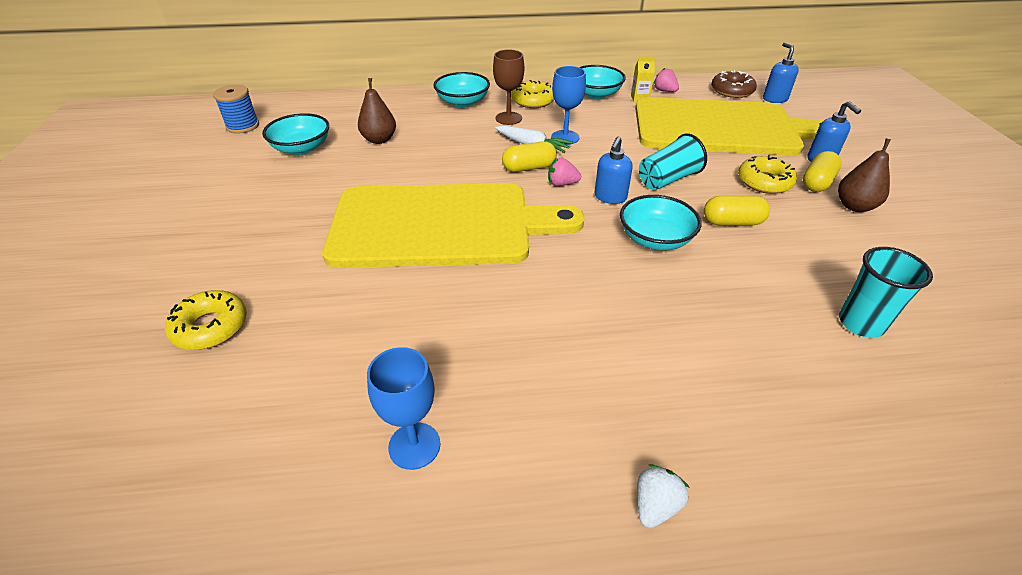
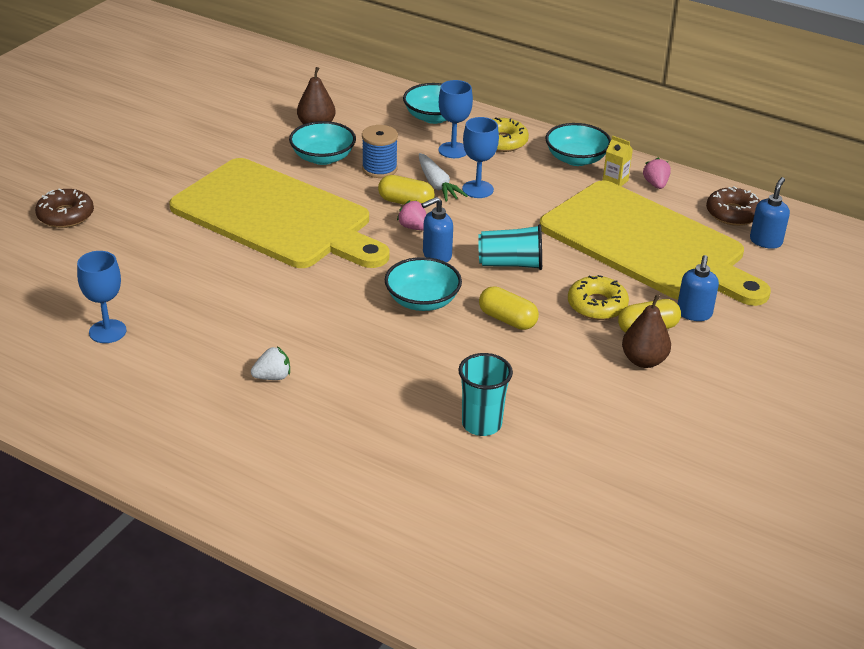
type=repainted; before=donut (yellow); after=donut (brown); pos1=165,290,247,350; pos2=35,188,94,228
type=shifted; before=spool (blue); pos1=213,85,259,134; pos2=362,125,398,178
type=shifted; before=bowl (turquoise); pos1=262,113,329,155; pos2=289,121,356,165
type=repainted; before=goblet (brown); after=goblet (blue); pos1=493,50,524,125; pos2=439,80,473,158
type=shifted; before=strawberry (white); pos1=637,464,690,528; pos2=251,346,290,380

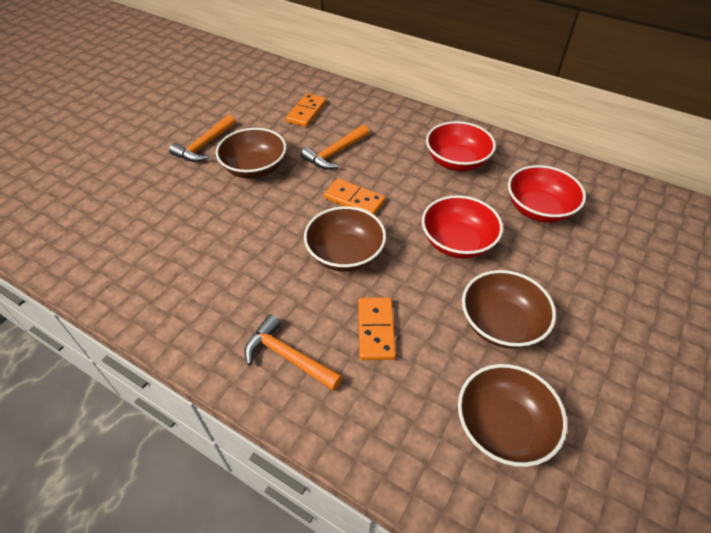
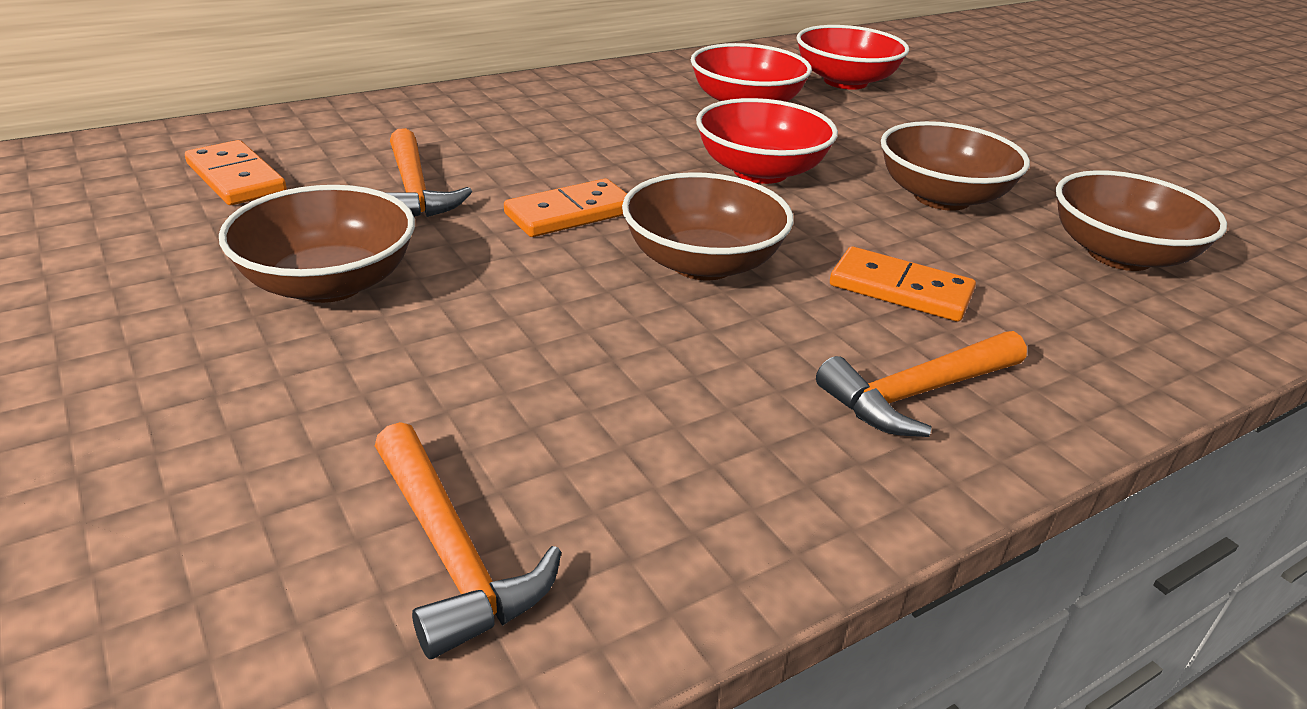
type=shifted; before=hammer (orange); pos1=169,115,235,162; pos2=375,422,561,659
type=shifted; before=bowl (red); pos1=426,121,496,171; pos2=796,25,909,90

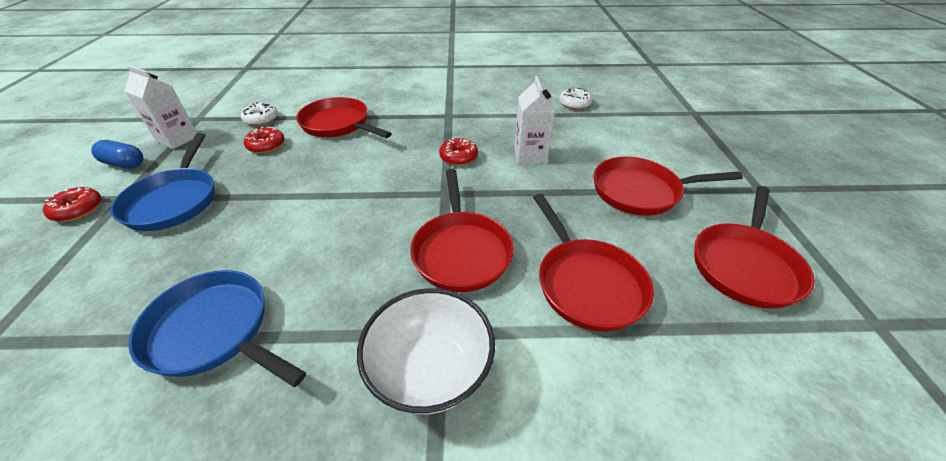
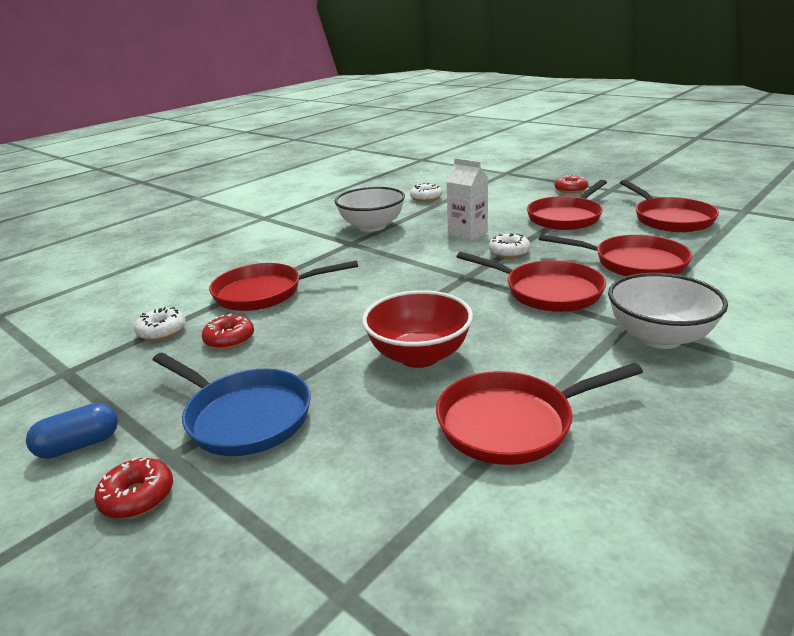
type=gone; before=carton (white); pos1=125,65,197,149
type=repainted; before=pan (blue); after=pan (red); pos1=128,270,306,387; pos2=436,363,643,465
type=shifted; before=donut (red); pos1=439,138,478,166; pos2=554,175,588,194
type=new; after=bowl (white); pos2=335,187,405,232
type=new; after=bowl (red); pos2=362,290,473,368
type=new; after=donut (white); pos2=489,233,531,258

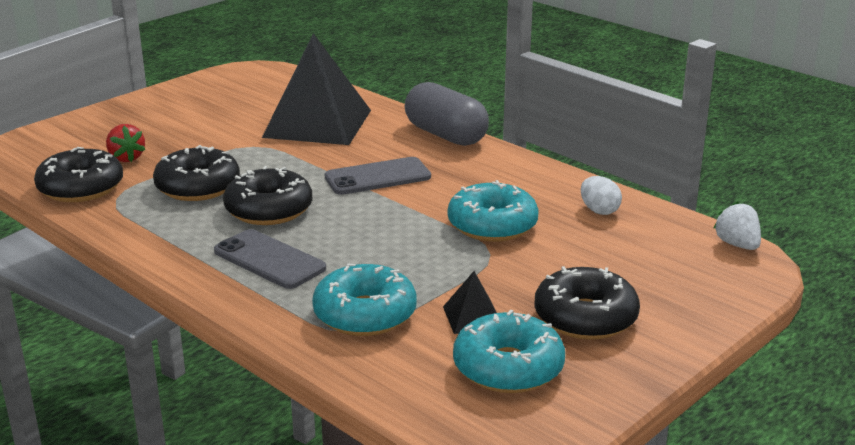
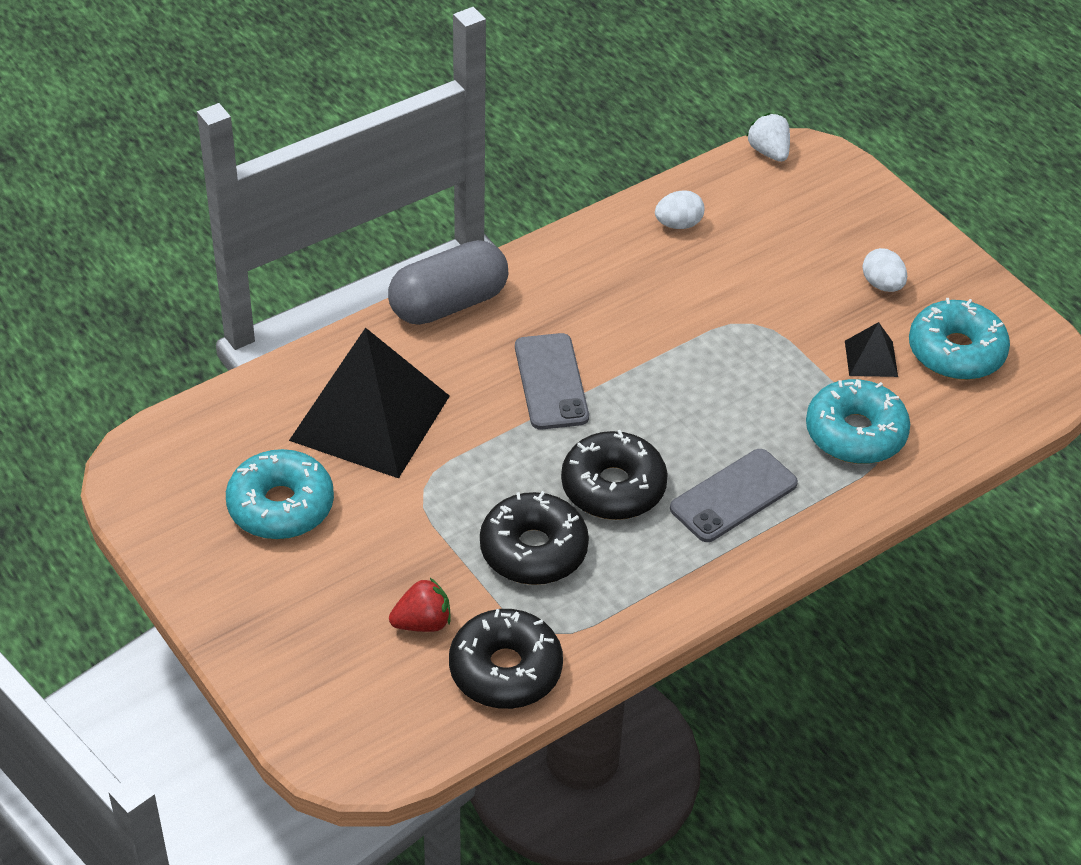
type=shifted; before=donut (turquoise); pos1=448,180,539,242; pos2=226,449,334,540
type=swapped; before=donut (black); after=egg (white); pos1=534,266,640,340; pos2=862,248,907,292
type=rotated; before=strawberry (white); pos1=713,201,761,250; pos2=746,113,790,162; turn=75

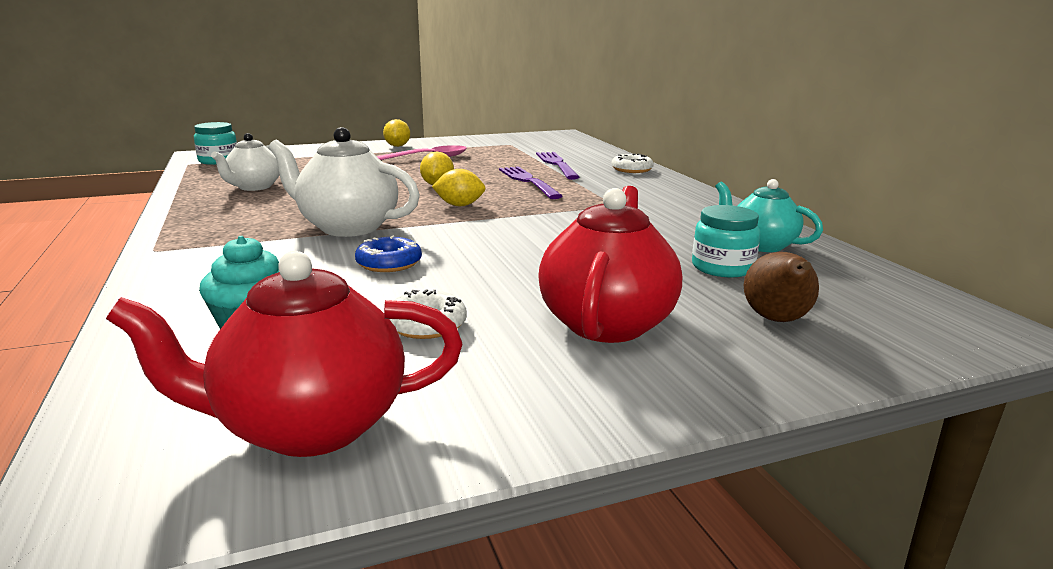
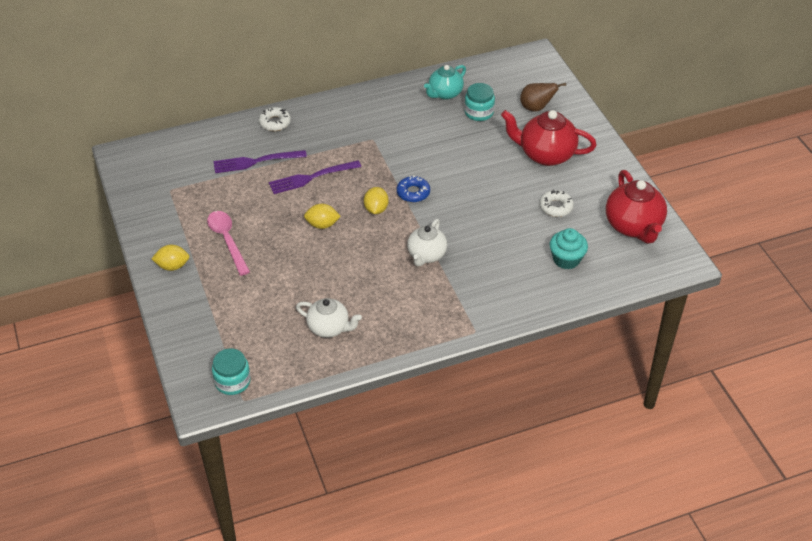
type=scaled; before=teapot (white); pos1=268,127,420,237; pos2=407,219,447,266; scale=0.65
type=shifted; before=donut (blue); pos1=355,236,422,272; pos2=397,176,430,202

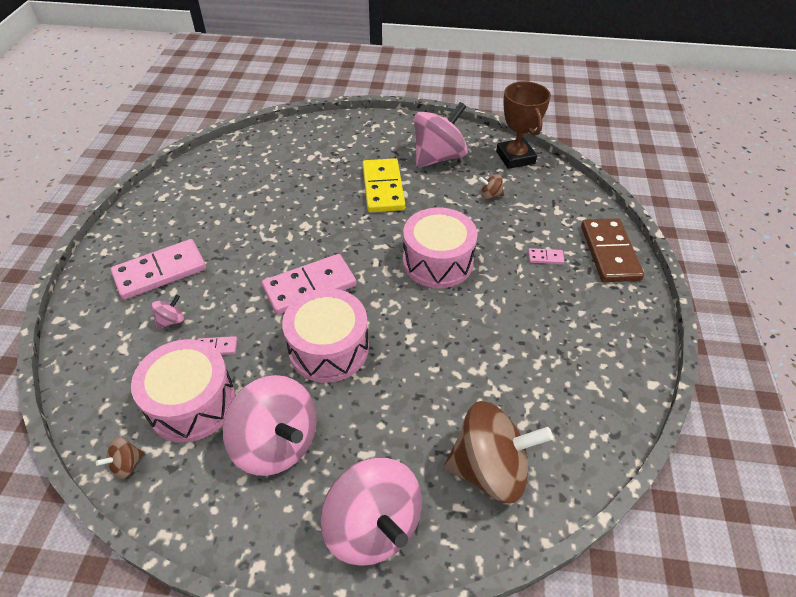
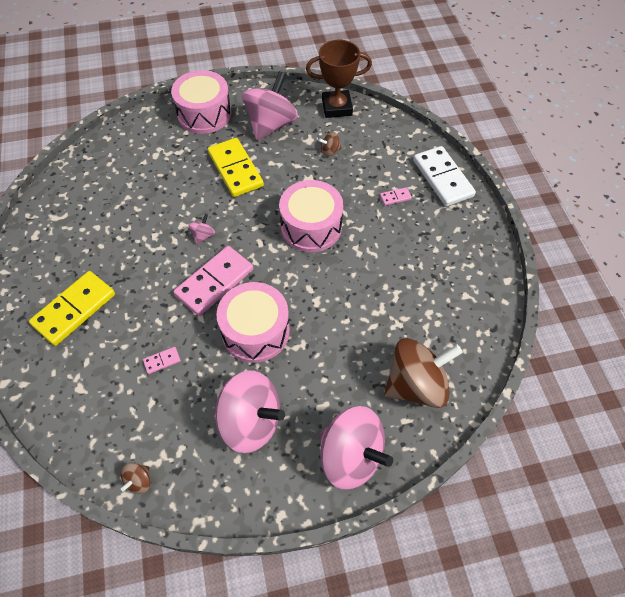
type=repainted; before=domino (pink); after=domino (yellow); pos1=111,239,206,300; pos2=29,271,115,346
type=shifted; before=drum (pink); pos1=131,339,236,443; pos2=171,70,231,134
type=shifted; before=spinning top (pink); pos1=152,295,184,329; pos2=188,214,215,245
type=rotated; before=trophy (brown); pos1=496,81,551,169; pos2=306,40,372,118; turn=-60
type=repainted; before=domino (brown); after=domino (white); pos1=581,218,644,282; pos2=413,146,476,206

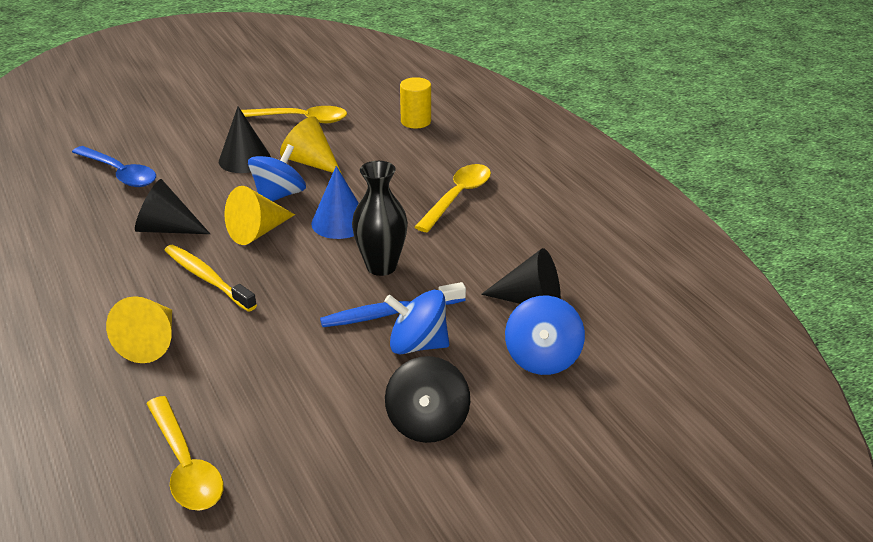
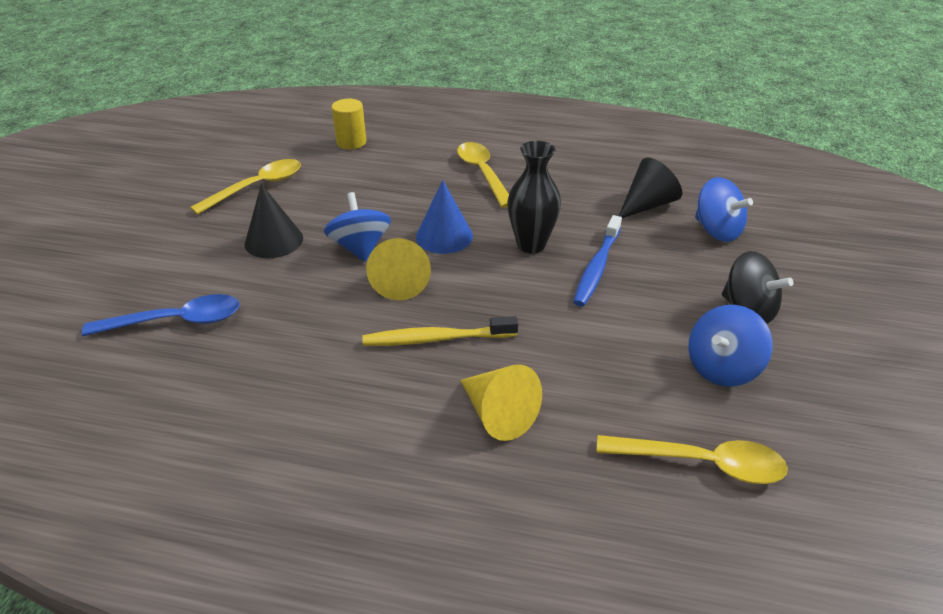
type=gone; before=cone (black); pos1=135,179,210,234
type=gone; before=cone (yellow); pos1=280,116,342,174
type=shifted; before=spinning top (blue); pos1=384,290,449,354; pos2=688,305,773,387

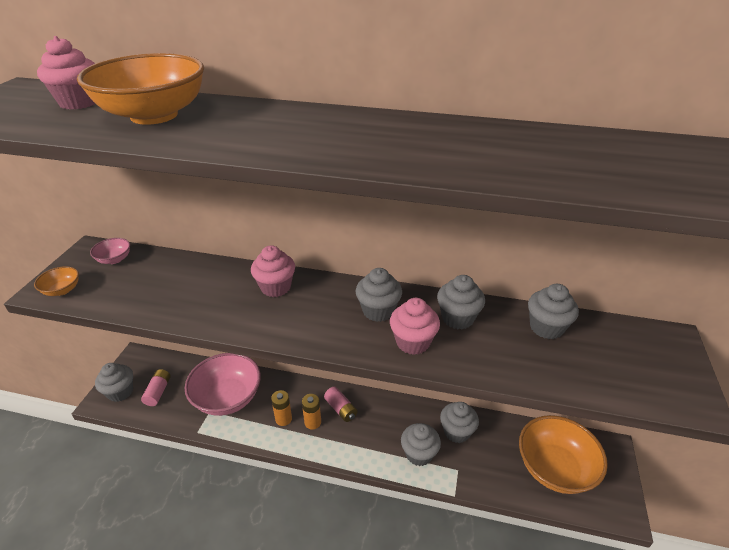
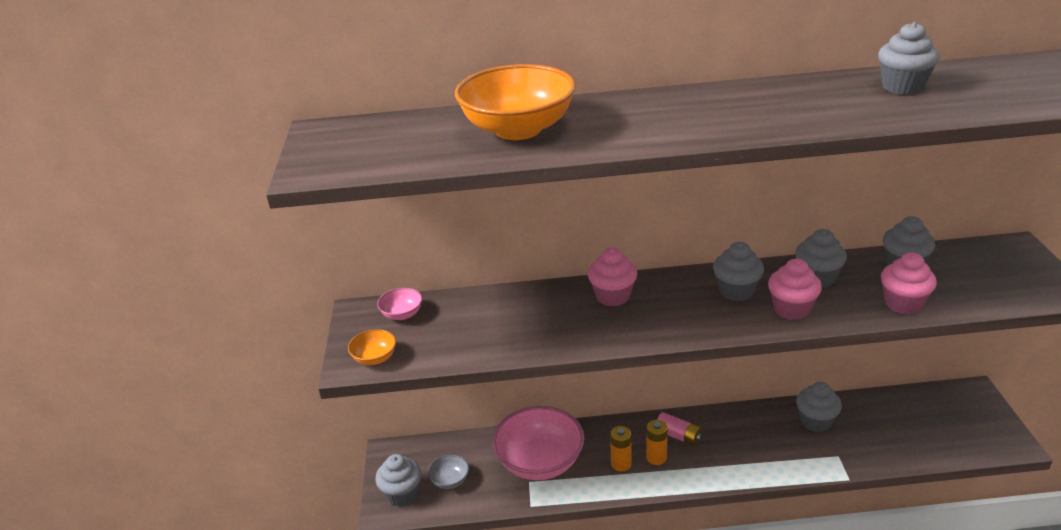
type=shifted; before=cupcake (pink); pos1=37,36,95,110; pos2=881,252,937,314
type=swapped; before=battery (pink); after=bowl (grey); pos1=141,369,171,406; pos2=428,455,469,489
type=shifted; before=cupcake (grey); pos1=401,423,441,466; pos2=878,22,939,95
type=gone; before=bowl (orange); pos1=519,415,608,494

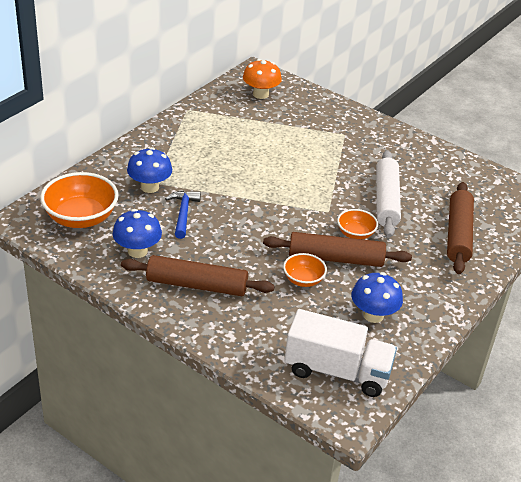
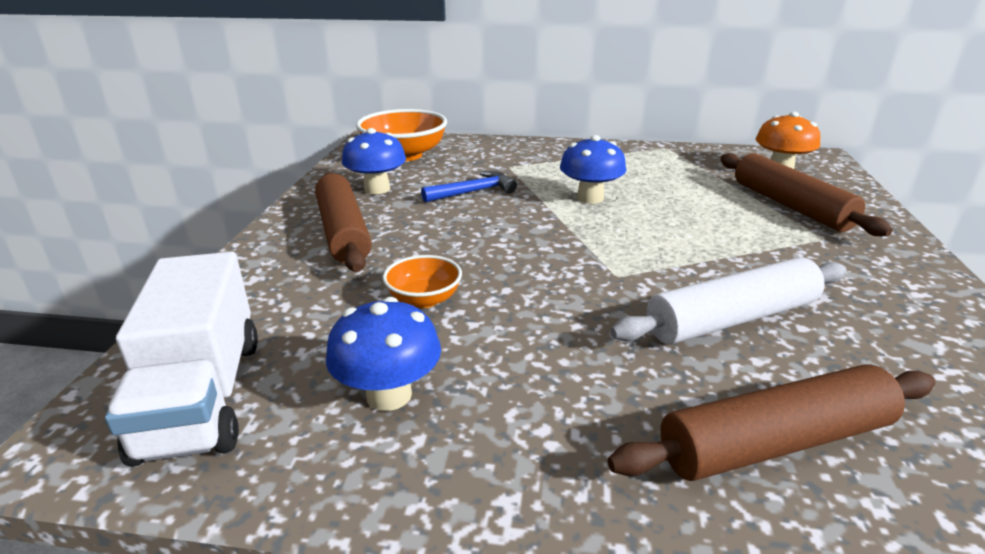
type=shifted; before=mushroom (blue); pos1=127,147,172,193; pos2=560,135,626,204
type=shifted; before=rolling pin (brown); pos1=263,232,412,267; pos2=720,153,893,236
type=gone; before=bowl (orange); pos1=337,209,378,239

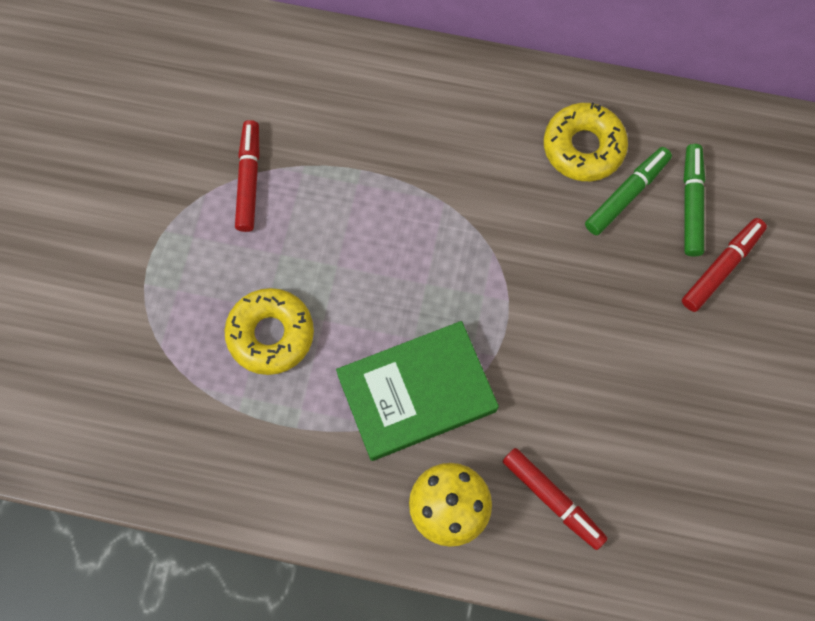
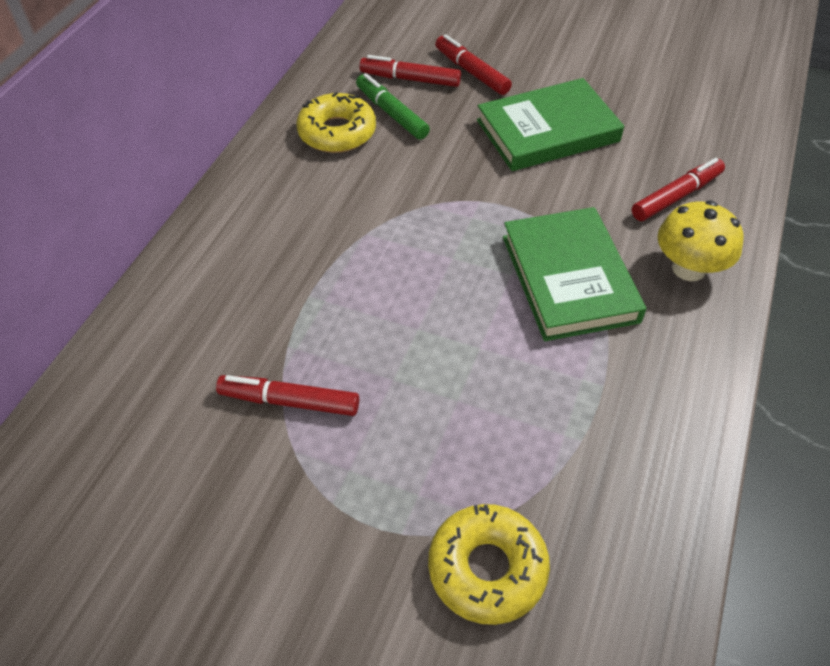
type=shifted; before=donut (yellow); pos1=225,288,314,375; pos2=428,504,550,625
type=repainted; before=marker (green); after=marker (red); pos1=684,144,705,257; pos2=360,55,461,87
type=new; after=book (green); pos2=477,78,624,171

